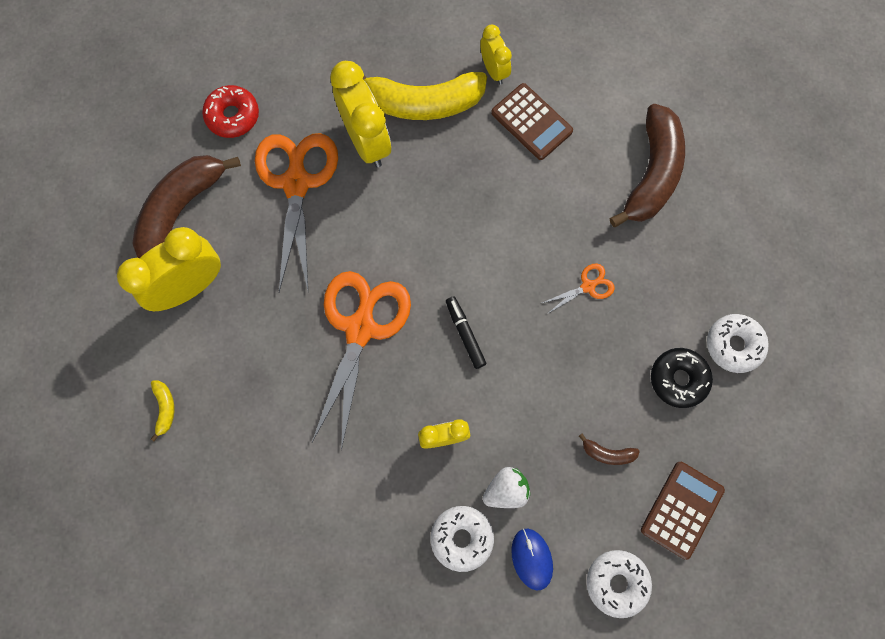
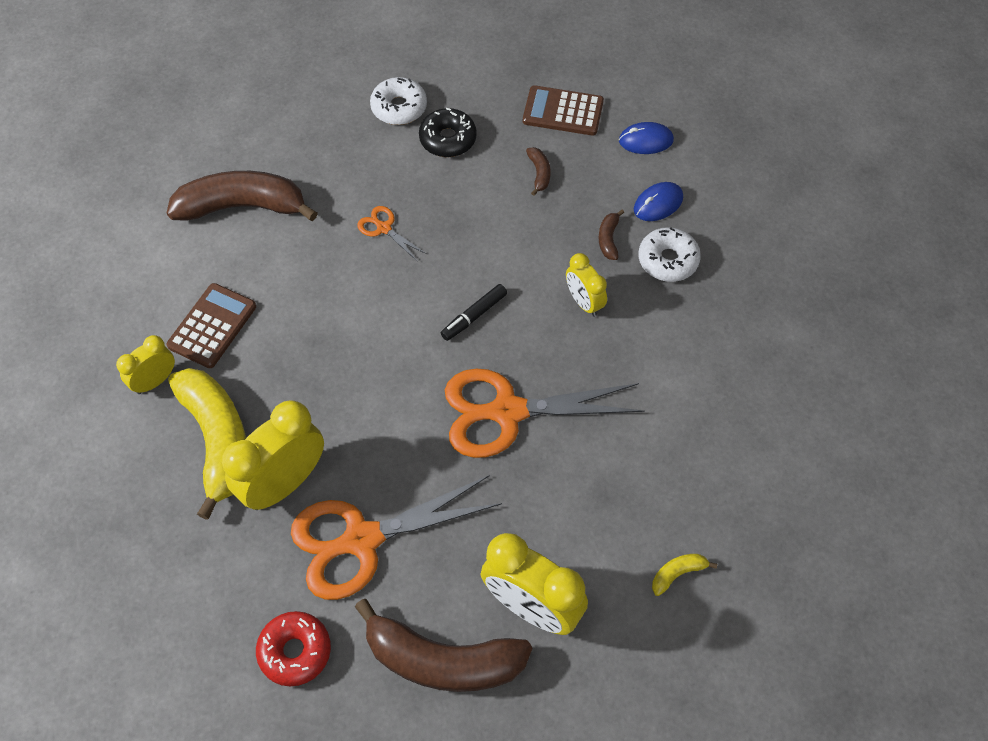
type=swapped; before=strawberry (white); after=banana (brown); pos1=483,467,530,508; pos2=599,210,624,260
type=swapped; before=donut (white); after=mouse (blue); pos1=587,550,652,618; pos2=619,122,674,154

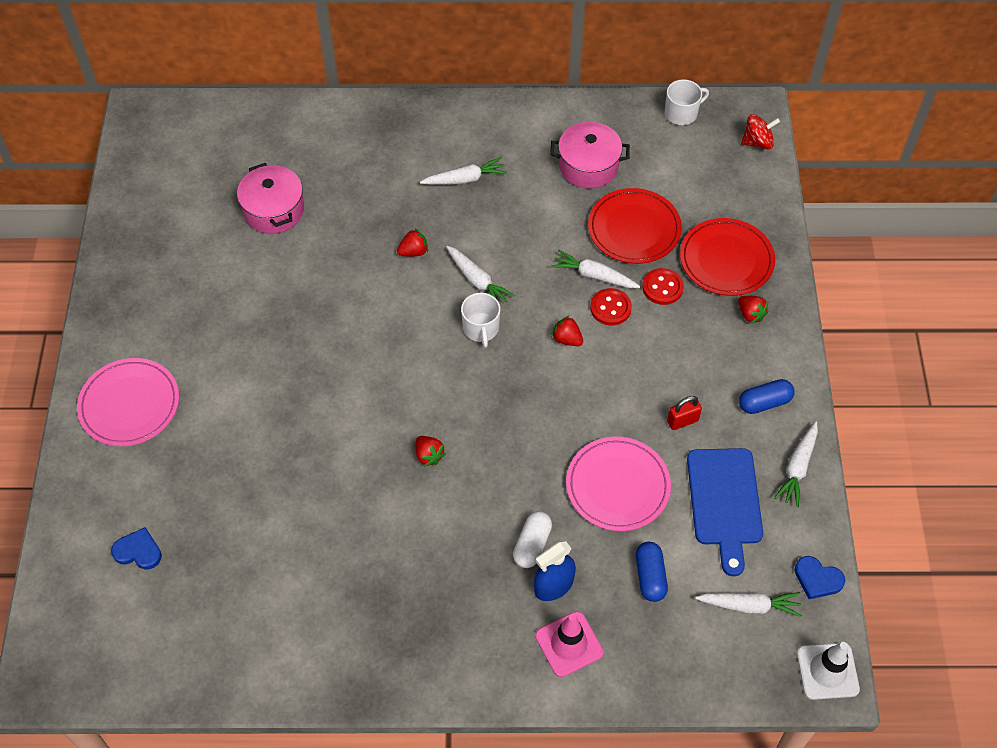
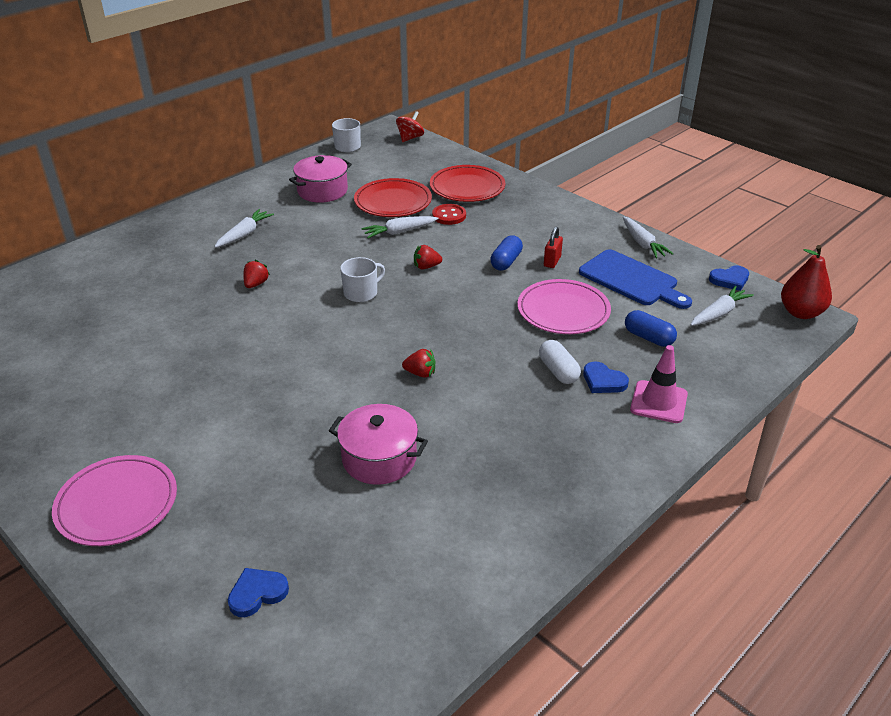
type=shifted; before=pot (pink); pos1=237,163,304,234; pos2=329,404,428,485
type=gone; before=carrot (white); pos1=446,246,515,303
type=rotated; before=mug (white); pos1=461,293,500,348; pos2=340,257,385,302; turn=-75
type=swapped; before=spray bottle (blue); after=heart (blue); pos1=534,541,576,601; pos2=583,362,629,393
type=gone; before=button (red); pos1=590,288,632,325
type=gone; before=strawberry (red); pos1=738,296,768,324
type=shifted; before=capsule (blue); pos1=739,379,794,414; pos2=490,235,523,271
type=swapped; before=traffic cone (white); after=pear (red); pos1=797,642,860,700; pos2=781,245,832,319

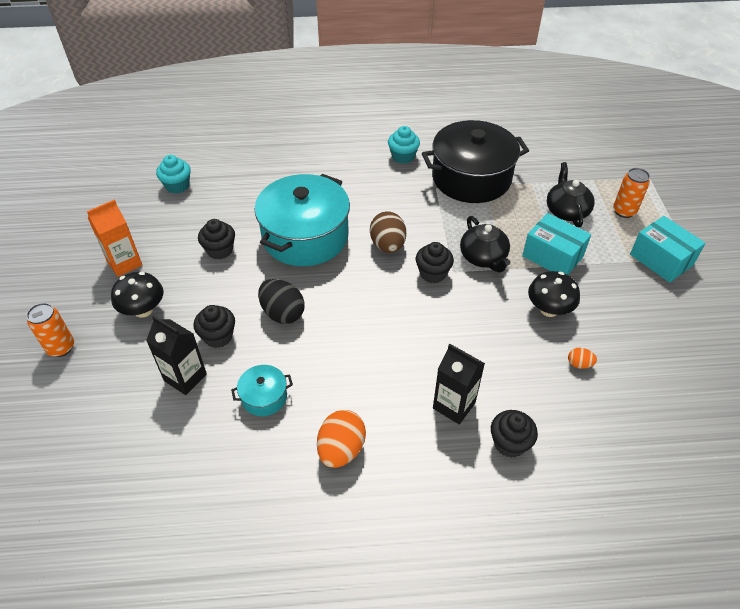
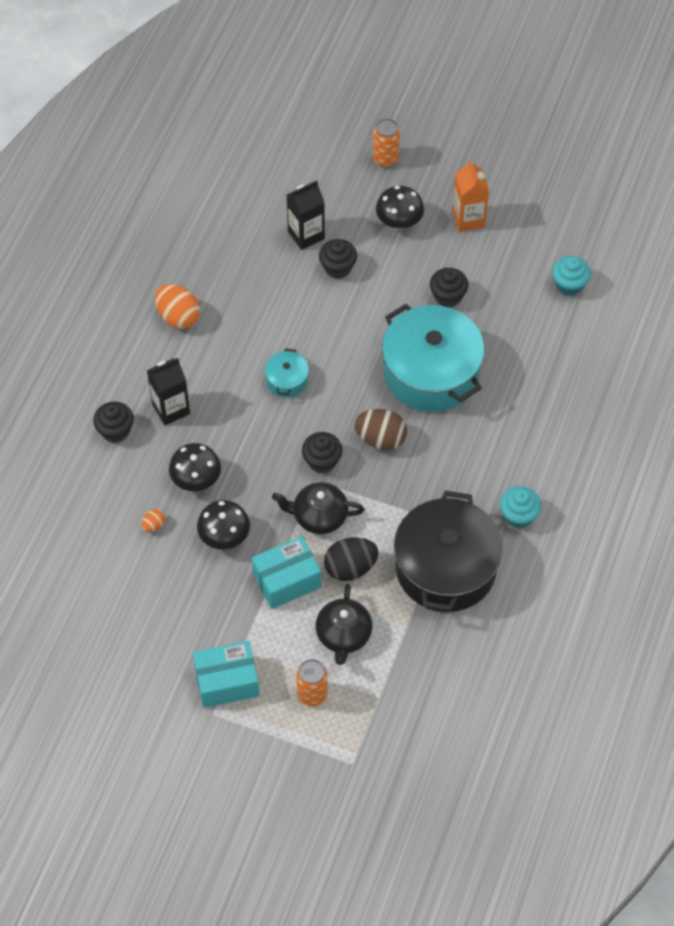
type=shifted; before=pot (turquoise); pos1=231,365,293,416; pos2=264,348,309,398
type=shifted; before=egg (black); pos1=258,279,305,324; pos2=324,537,379,581
type=rotated; before=teapot (black); pos1=547,162,595,227; pos2=316,583,372,665; turn=75
type=new; after=mushroom (black); pos2=169,443,221,491

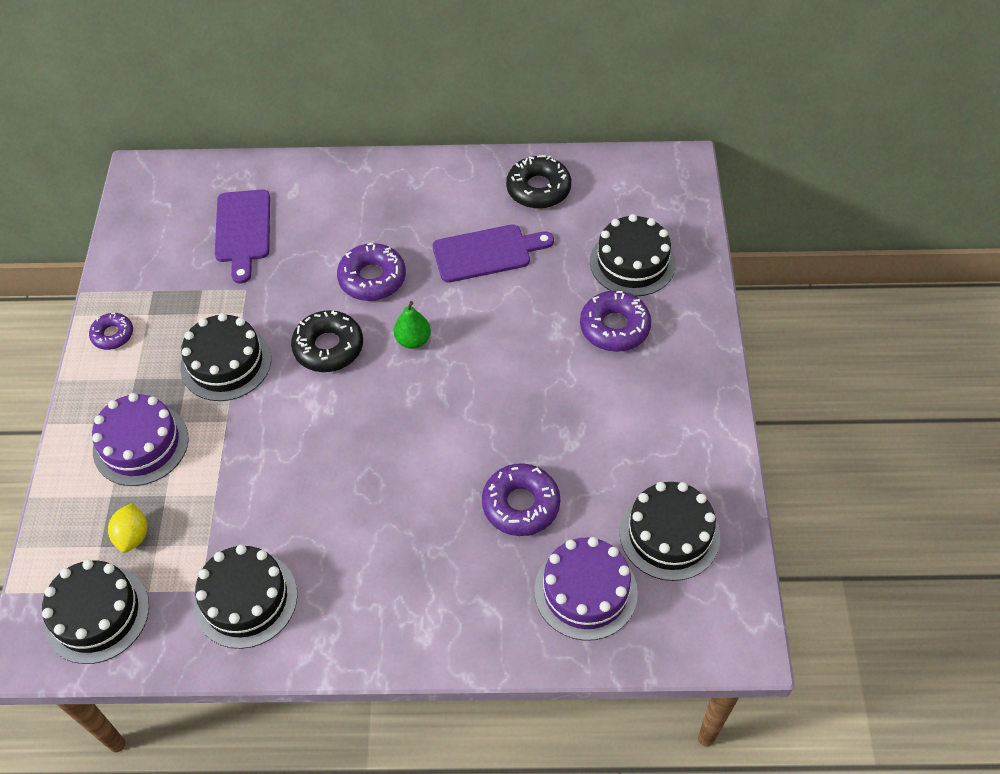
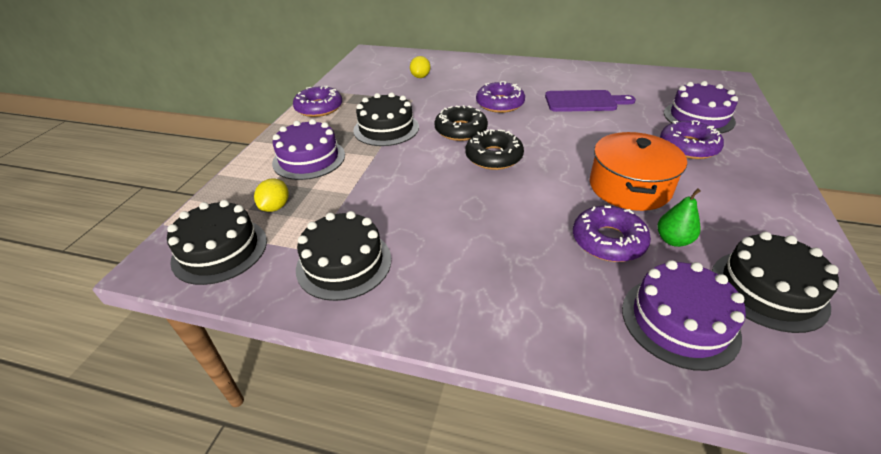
type=scaled; before=donut (purple); pos1=89,313,133,350; pos2=293,86,342,117; scale=1.64
type=swapped; before=cutting board (purple); after=lemon (yellow); pos1=215,189,270,283; pos2=410,56,430,78
type=shifted; before=pear (green); pos1=394,301,431,349; pos2=657,188,701,247
type=shifted; before=donut (black); pos1=506,155,571,209; pos2=465,129,524,170
type=repainted; before=cake (black); after=cake (purple); pos1=590,214,676,297; pos2=664,81,738,133
type=new; after=pot (orange); pos2=590,132,687,211

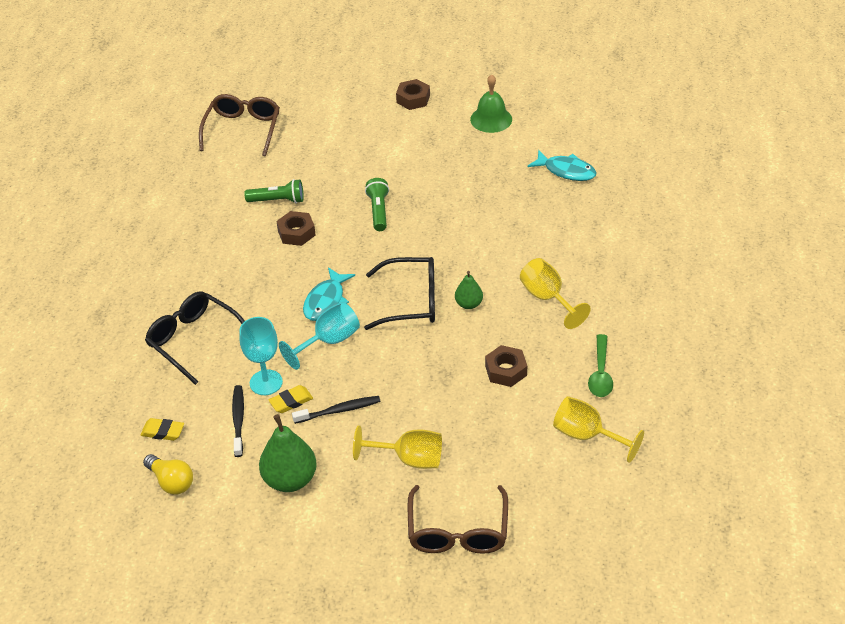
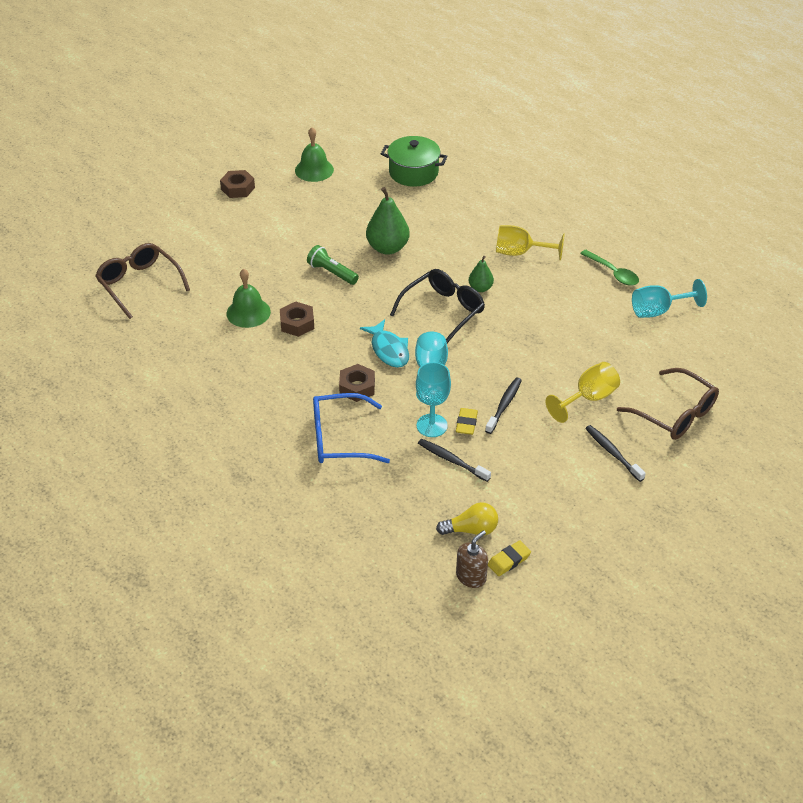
type=shifted; before=eraser (yellow); pos1=140,418,184,441; pos2=488,541,531,576
type=repainted; before=glasses (black); after=glasses (blue); pos1=145,291,245,385; pos2=313,393,390,463
type=swapped; before=flashlight (green); after=bell (green); pos1=244,179,304,203; pos2=227,268,271,328
type=shifted; before=pear (green); pos1=259,414,317,492; pos2=366,187,410,255
type=shifted; before=nut (brown); pos1=485,345,527,387; pos2=339,364,375,402
type=swapped; before=fish (turquoise); after=pot (green); pos1=527,150,597,181; pos2=381,136,447,187
type=repainted; before=goblet (yellow); after=goblet (turquoise); pos1=553,396,644,463; pos2=632,279,707,318
type=new; after=soap dispenser (brown); pos2=456,530,488,588
type=new; after=toothbrush (black); pos2=585,425,646,482

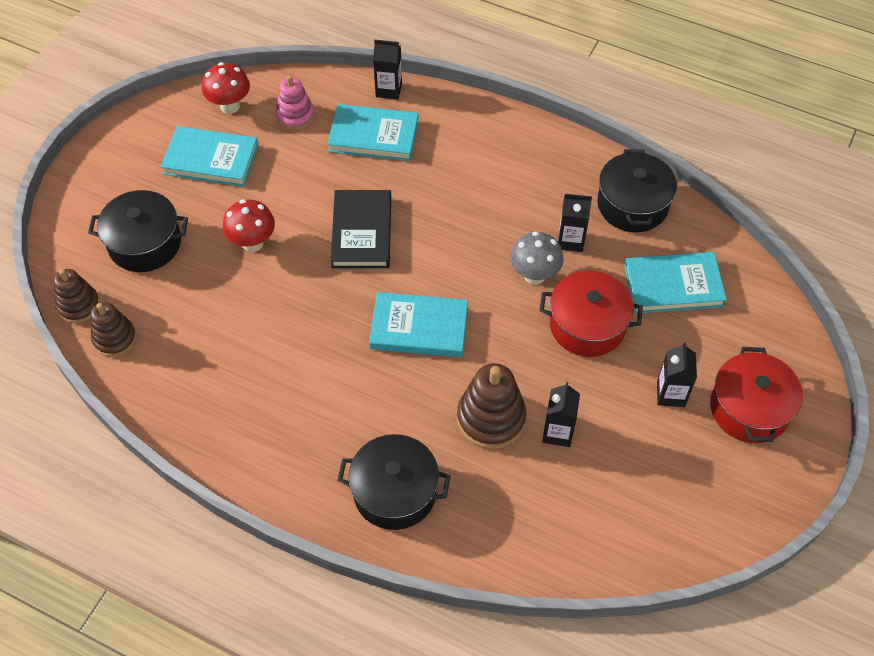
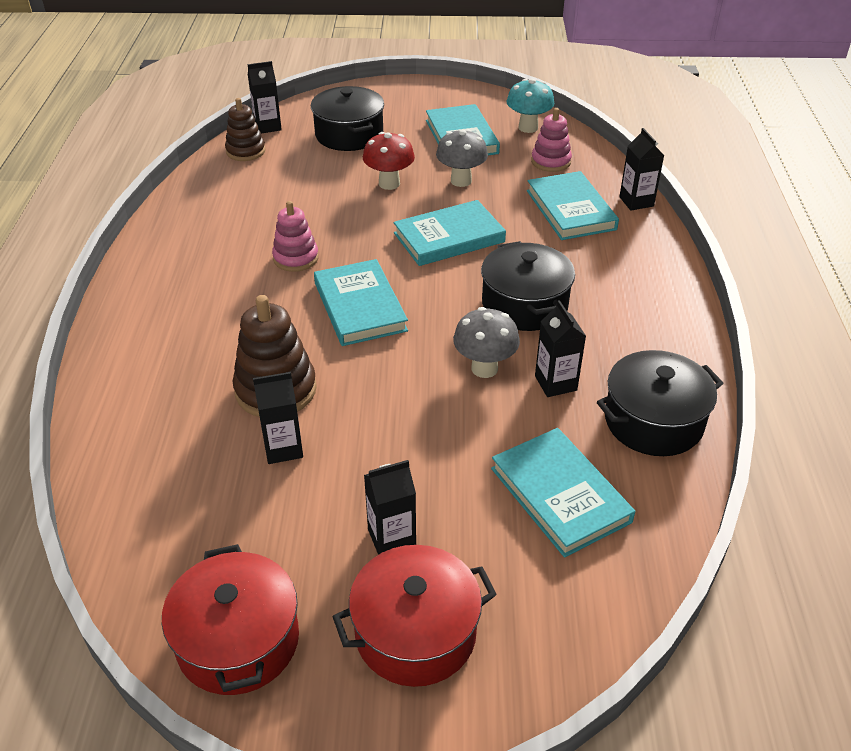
type=swapped; before=stacking toy (brown); after=carton (black); pos1=53,269,100,323; pos2=247,61,282,134
type=repainted; before=mushroom (red); after=mushroom (turquoise); pos1=202,62,250,114; pos2=507,79,554,133
type=repainted; before=book (black); after=book (turquoise); pos1=331,190,391,268; pos2=393,200,506,266
type=shifted; before=pot (black); pos1=337,434,451,530; pos2=481,241,575,331
type=shifted; before=pot (red); pos1=539,271,643,357; pos2=162,544,299,695
type=new; after=stacking toy (pink); pos2=272,201,319,272
type=new; after=mushroom (grey); pos2=436,129,488,187

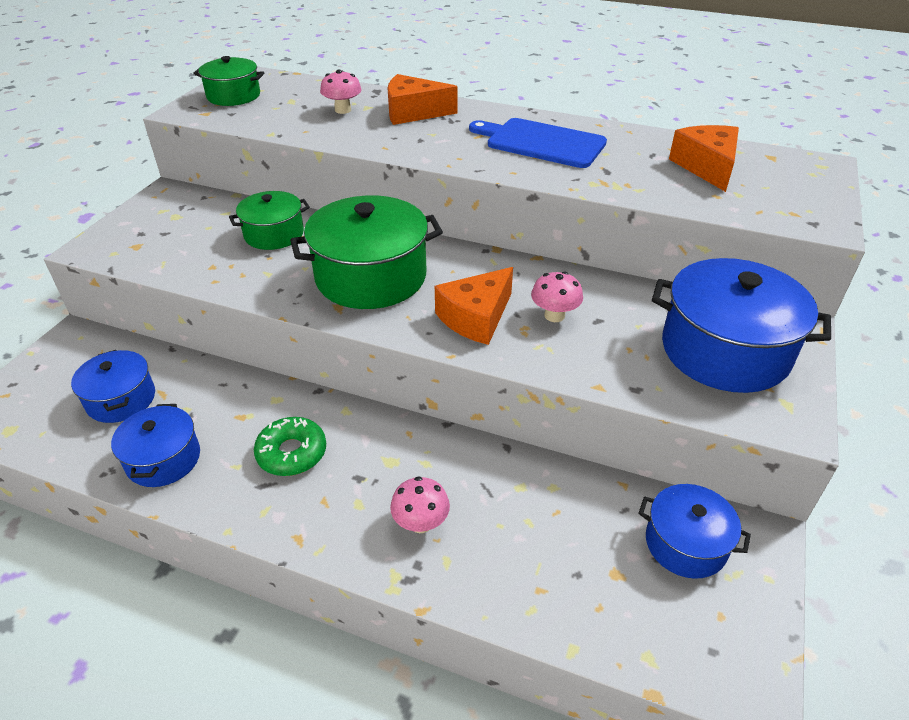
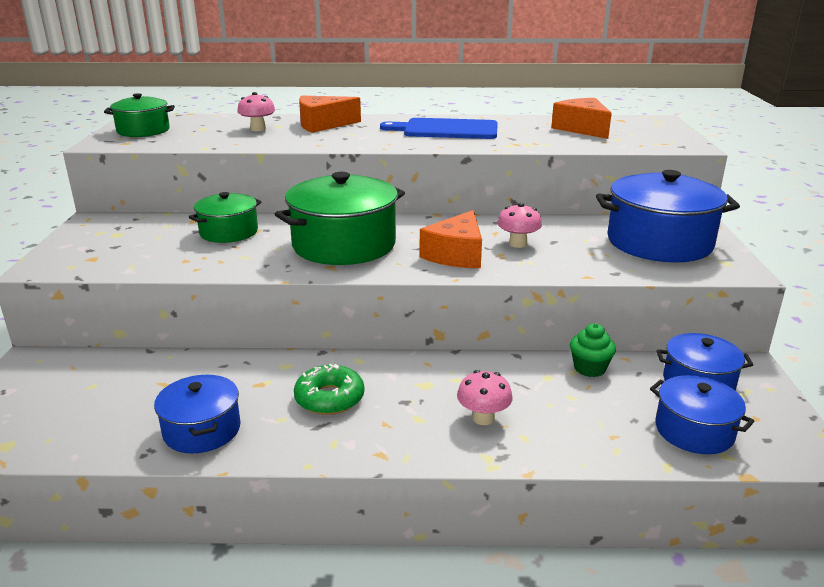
type=shifted; before=pot (blue); pos1=71,350,155,423; pos2=650,375,754,454
type=new; after=cupcake (green); pos2=570,323,616,377

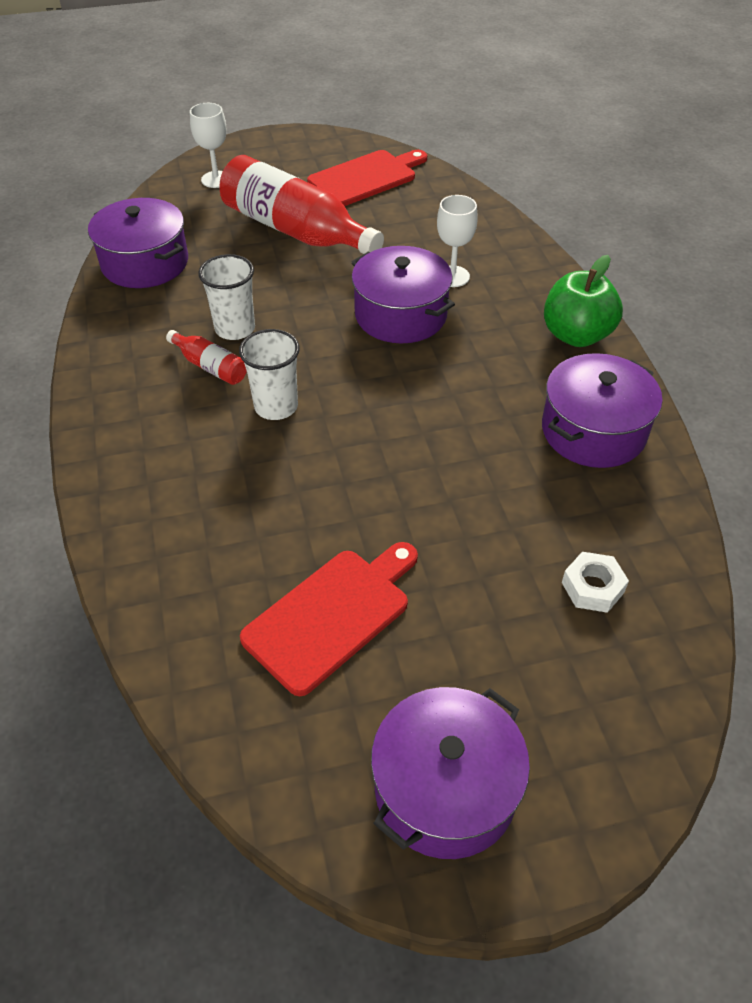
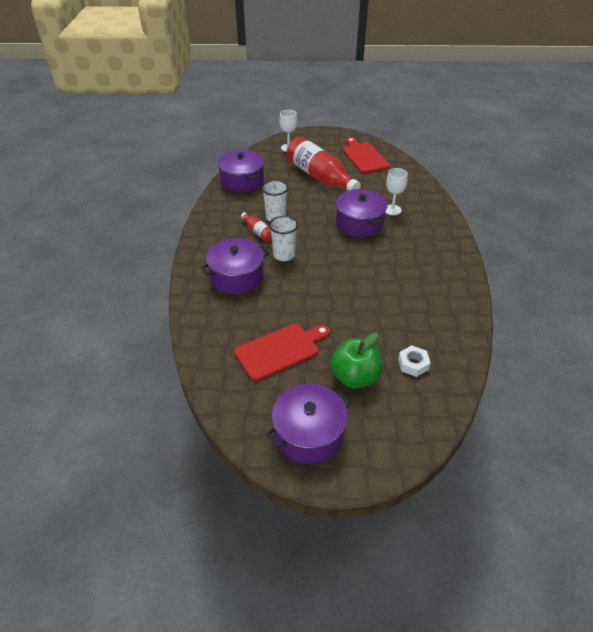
type=rotated; before=cutting board (red); pos1=307,150,427,206; pos2=343,137,390,173; turn=-90
type=shifted; before=pot (purple); pos1=542,353,663,468; pos2=201,238,269,294
type=shifted; before=apple (green); pos1=544,255,623,347; pos2=331,333,382,389

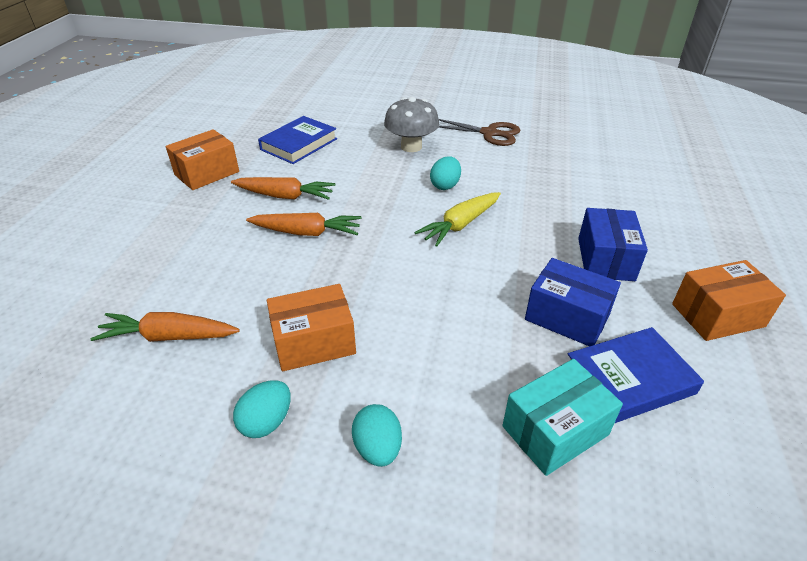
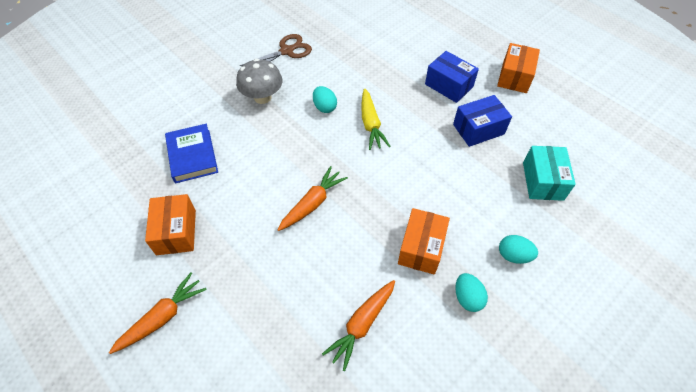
type=shifted; before=carrot (orange); pos1=231,177,336,200; pos2=109,272,207,354
type=gone; before=book (blue); pos1=568,327,704,423

